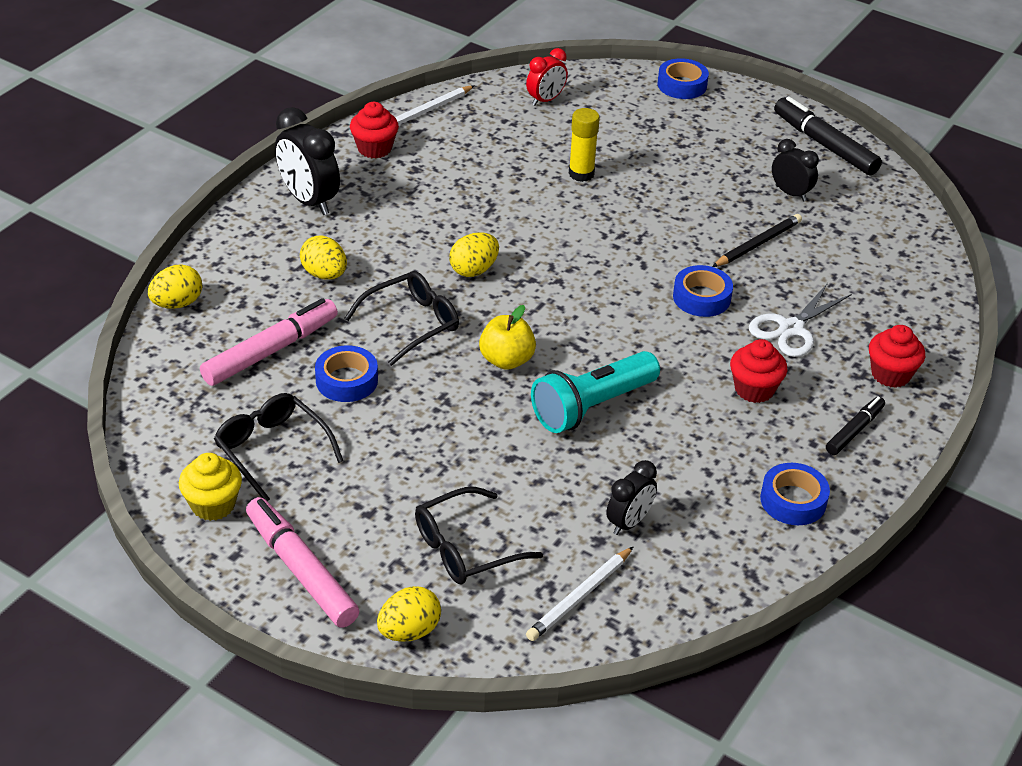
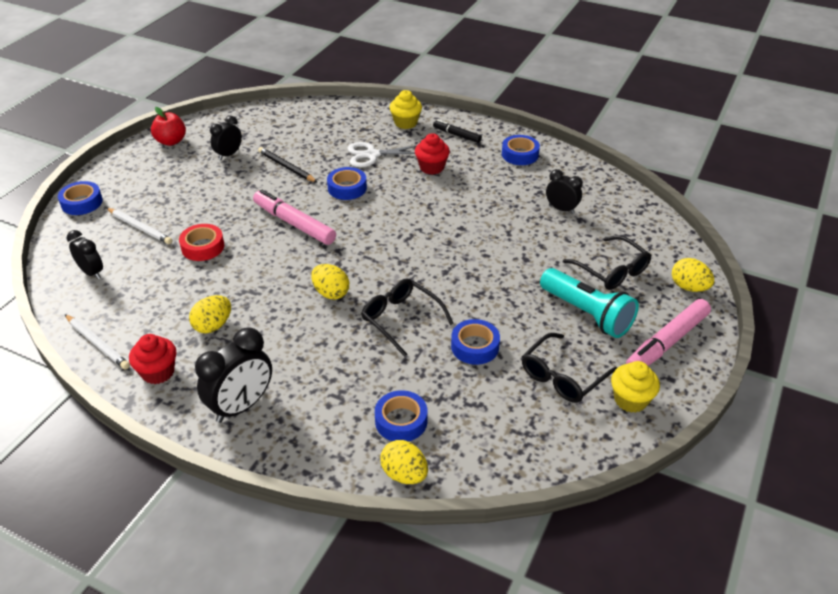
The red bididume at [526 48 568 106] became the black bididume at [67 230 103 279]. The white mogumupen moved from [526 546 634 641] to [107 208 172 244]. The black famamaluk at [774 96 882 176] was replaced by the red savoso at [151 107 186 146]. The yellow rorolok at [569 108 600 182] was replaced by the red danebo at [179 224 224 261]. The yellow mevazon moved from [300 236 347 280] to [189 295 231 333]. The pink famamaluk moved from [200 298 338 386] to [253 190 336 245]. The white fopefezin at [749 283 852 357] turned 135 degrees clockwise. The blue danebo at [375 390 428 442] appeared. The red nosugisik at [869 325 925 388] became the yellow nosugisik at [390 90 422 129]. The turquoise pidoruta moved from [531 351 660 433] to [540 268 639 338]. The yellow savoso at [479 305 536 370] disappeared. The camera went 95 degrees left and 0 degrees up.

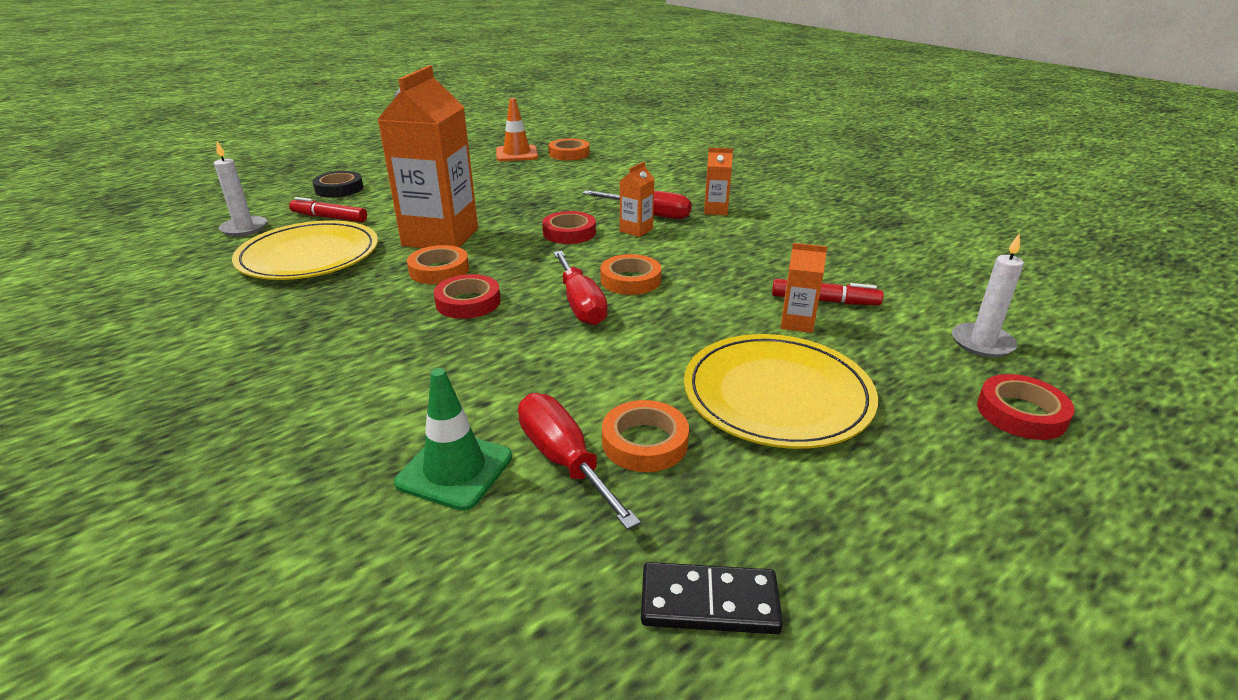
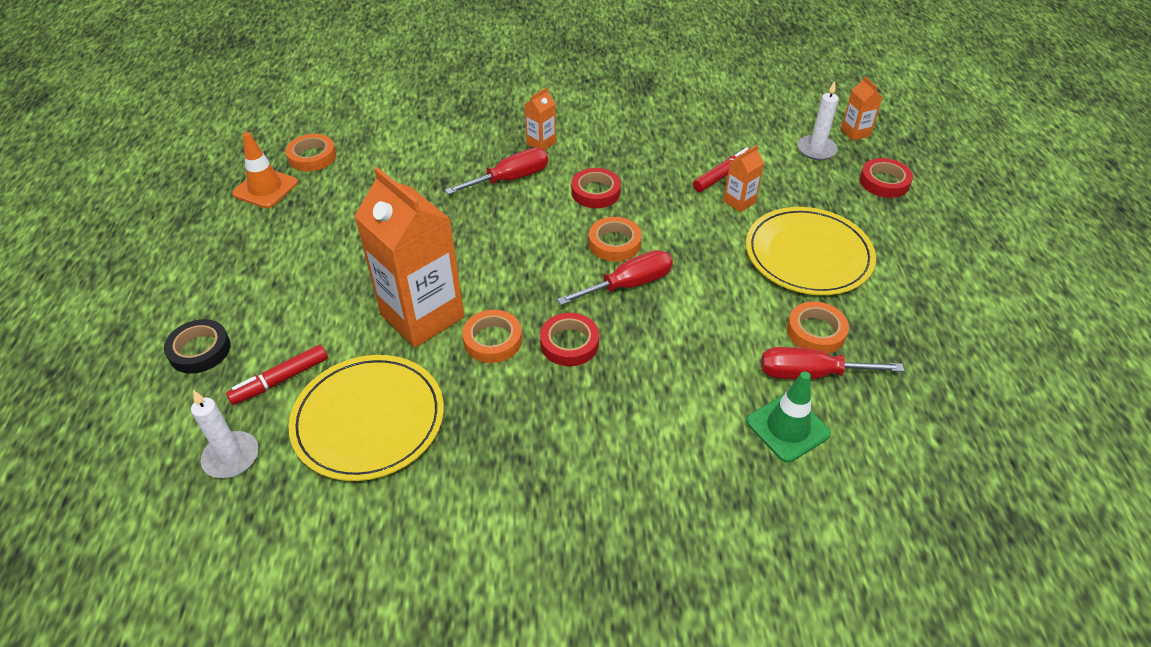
The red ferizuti at [553 251 608 325] turned 45 degrees counterclockwise. The red danebo moved from [542 211 596 244] to [571 168 621 208]. The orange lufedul moved from [619 162 654 237] to [841 76 883 141]. The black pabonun at [641 562 783 634] disappeared. The camera went 55 degrees left and 15 degrees up.

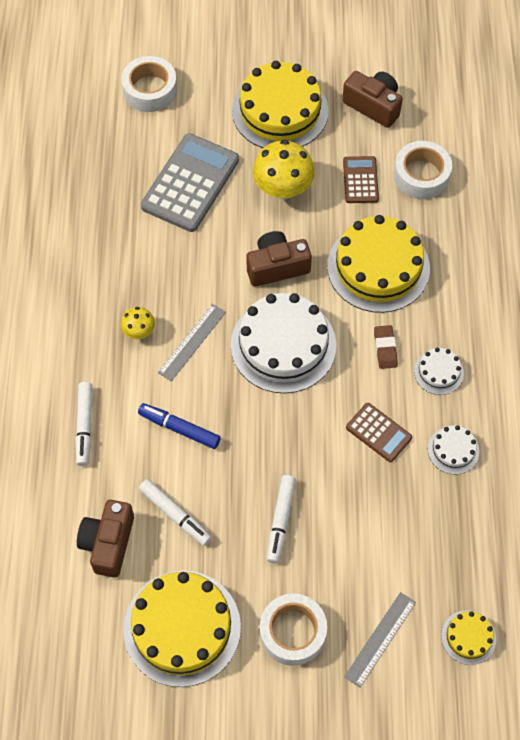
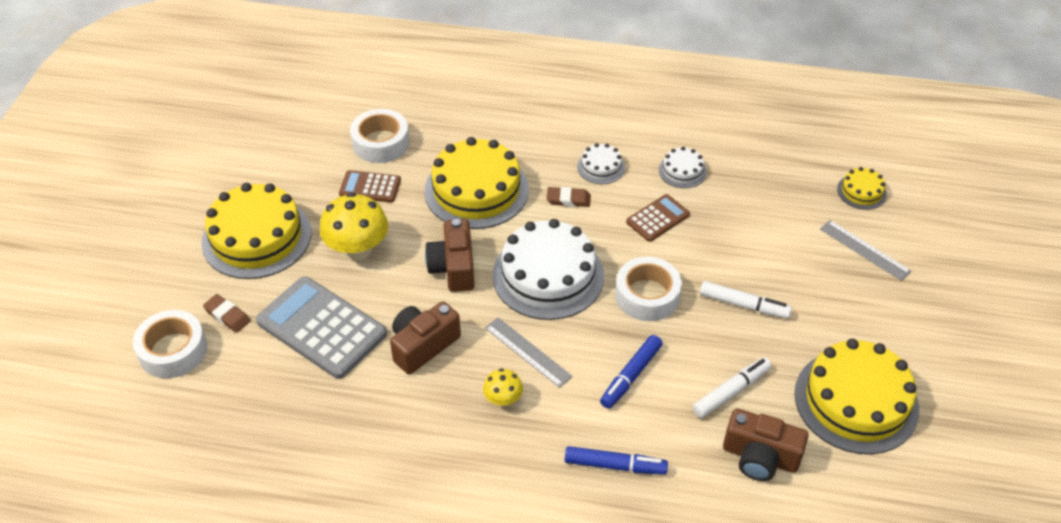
The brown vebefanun at [203 294 251 333] appeared. The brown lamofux moved from [342 71 403 128] to [390 301 461 374]. The white famamaluk at [75 382 93 466] became the blue famamaluk at [565 446 668 475]. The white danebo moved from [260 593 327 666] to [615 257 682 321]. The camera went 80 degrees left and 15 degrees down.

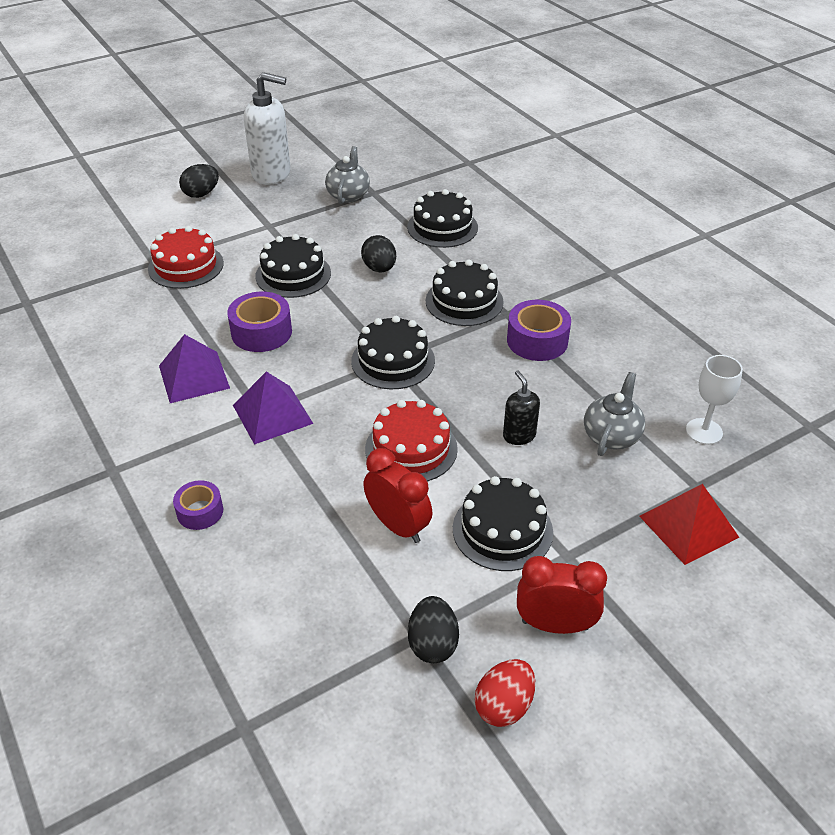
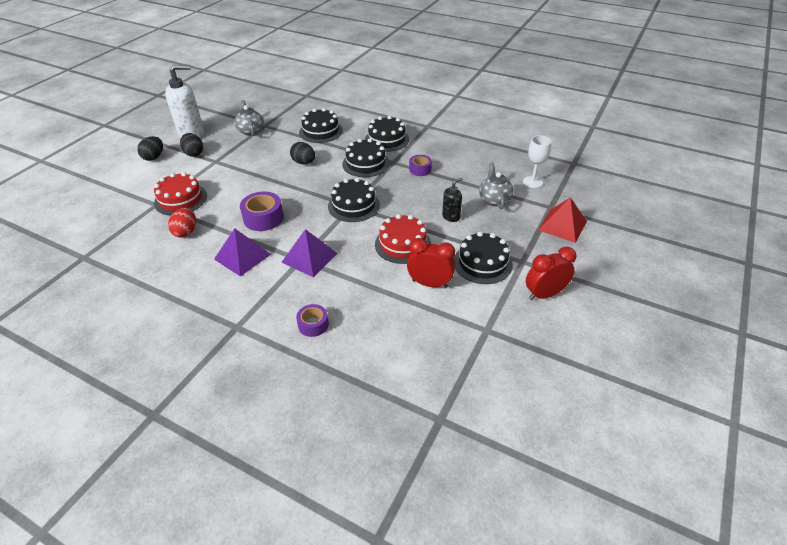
The red mevazon moved from [475 659 535 727] to [168 208 196 237]. The black mevazon moved from [408 596 459 663] to [180 133 203 157]. The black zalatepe moved from [255 234 331 298] to [365 116 409 152]. The purple danebo at [507 300 571 361] changed to 0.62 times the size. The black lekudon at [503 371 540 445] turned 105 degrees clockwise. The camera went 30 degrees left and 0 degrees up.

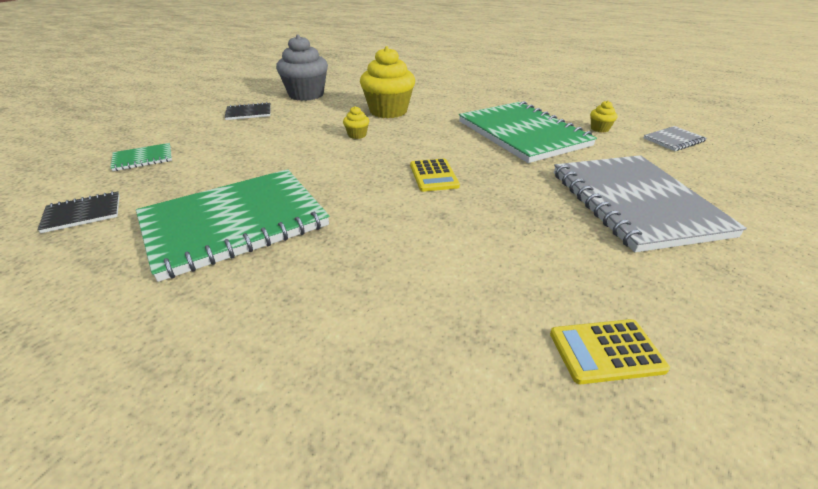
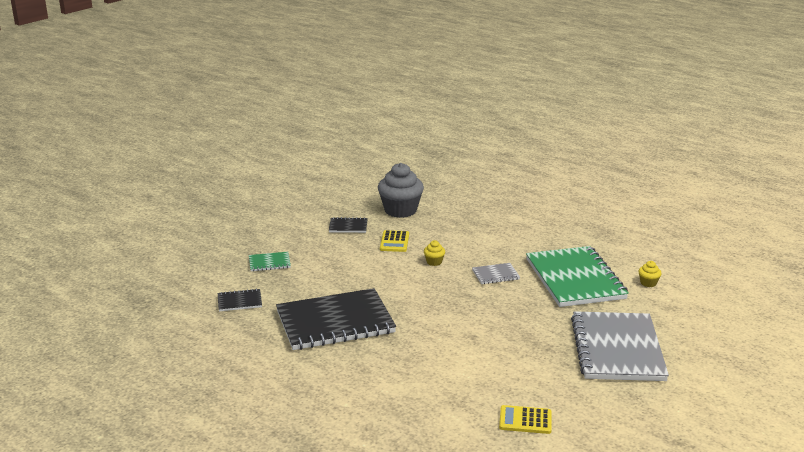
The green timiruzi at [136 169 330 282] became the black timiruzi at [276 288 396 350]. The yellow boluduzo moved from [410 158 460 192] to [380 230 409 252]. The grey timiruzi moved from [644 126 707 151] to [472 263 520 284]. The yellow nosugisik at [360 46 415 118] disappeared. The camera went 15 degrees right and 10 degrees down.

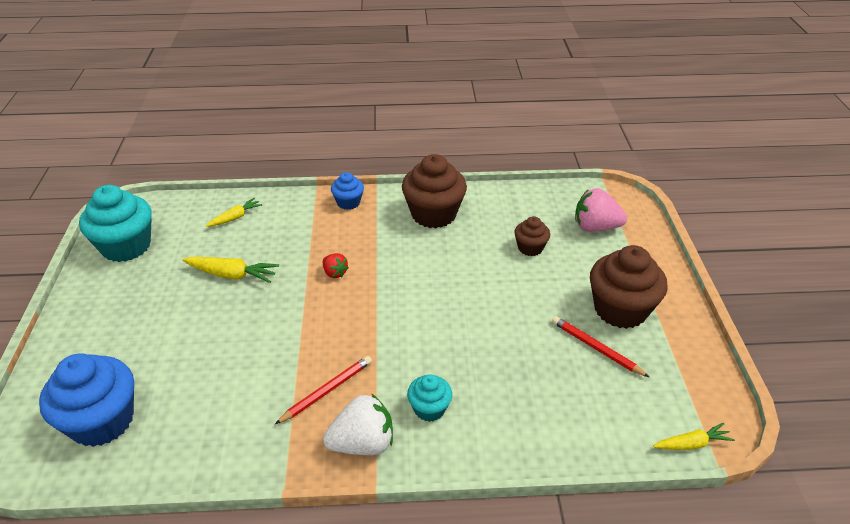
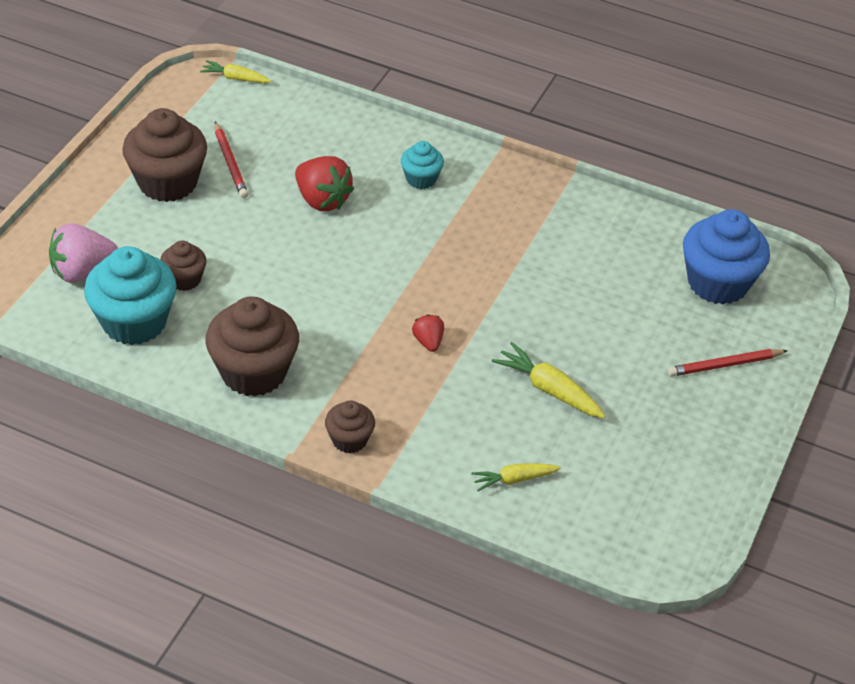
The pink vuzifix at [575 188 627 232] turned 120 degrees clockwise. The turquoise nosugisik moved from [79 185 152 262] to [84 246 177 345]. The red vuzifix at [295 156 354 211] appeared. The blue nosugisik at [331 172 364 210] became the brown nosugisik at [325 400 375 454]. The red mogumupen moved from [275 356 372 424] to [667 349 788 377]. The white vuzifix at [323 394 393 455] disappeared. The camera went 155 degrees left and 5 degrees up.

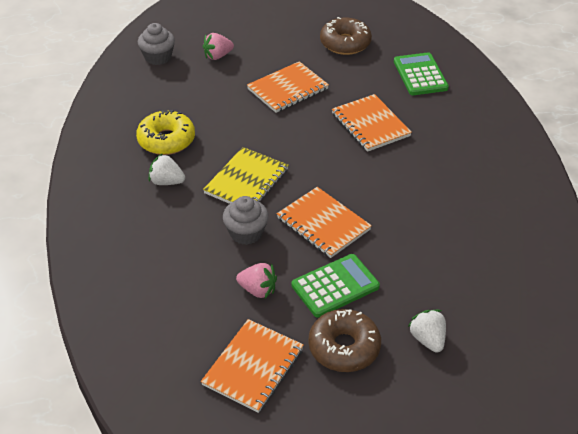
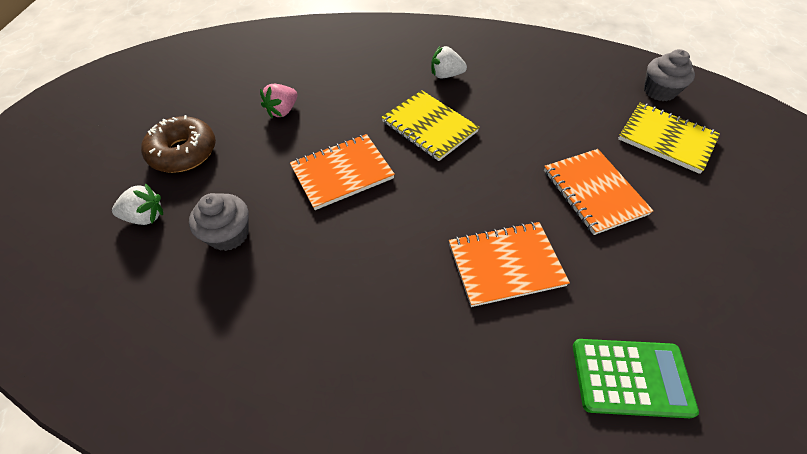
The grey nosugisik moved from [223 196 268 245] to [189 193 249 251]. The white vuzifix at [149 153 185 185] turned 120 degrees counterclockwise. The pink vuzifix at [203 33 234 60] was replaced by the yellow timiruzi at [618 103 720 174]. The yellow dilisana at [136 110 195 155] disappeared. The orange timiruzi at [201 319 304 413] disappeared. The green boluduzo at [292 254 380 317] disappeared. The brown dilisana at [320 17 372 55] disappeared. The camera went 105 degrees right and 10 degrees up.

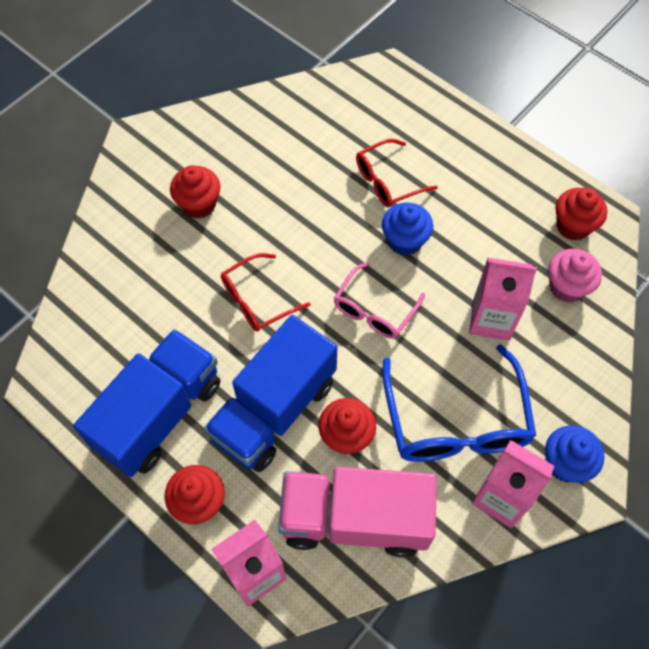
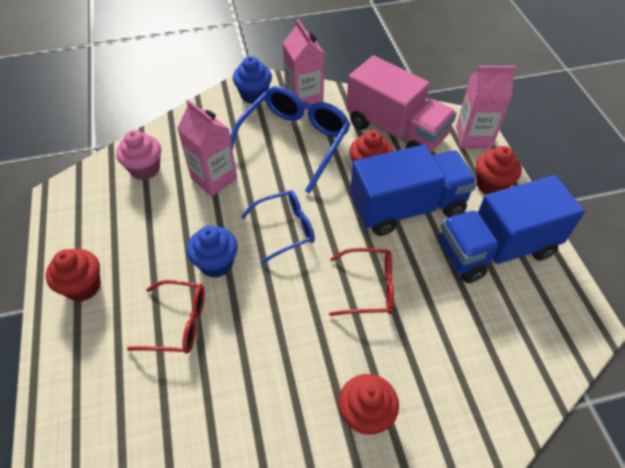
The red nosugisik moved from [556 188 607 241] to [46 249 101 302]. The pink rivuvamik at [334 262 425 338] became the blue rivuvamik at [241 190 315 264]. The camera went 145 degrees left and 10 degrees down.

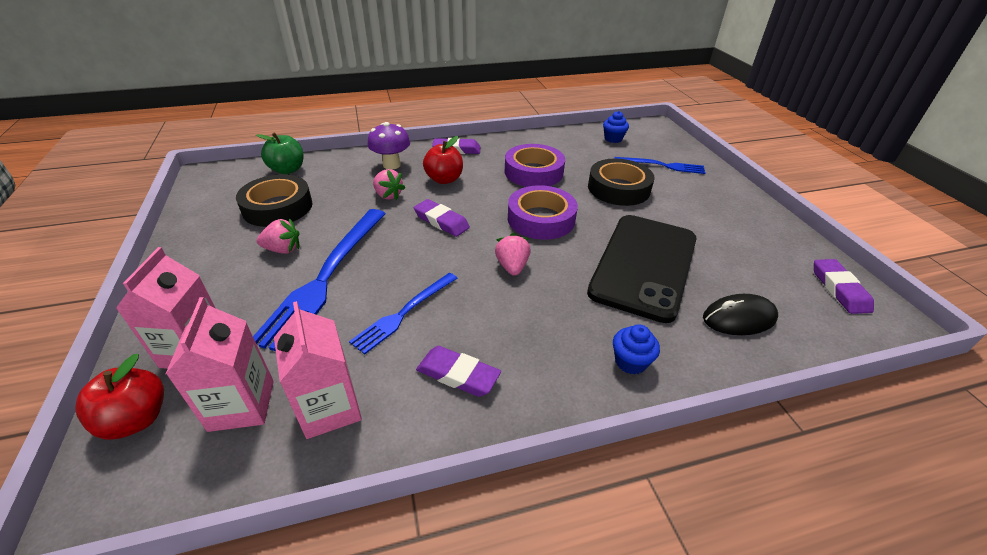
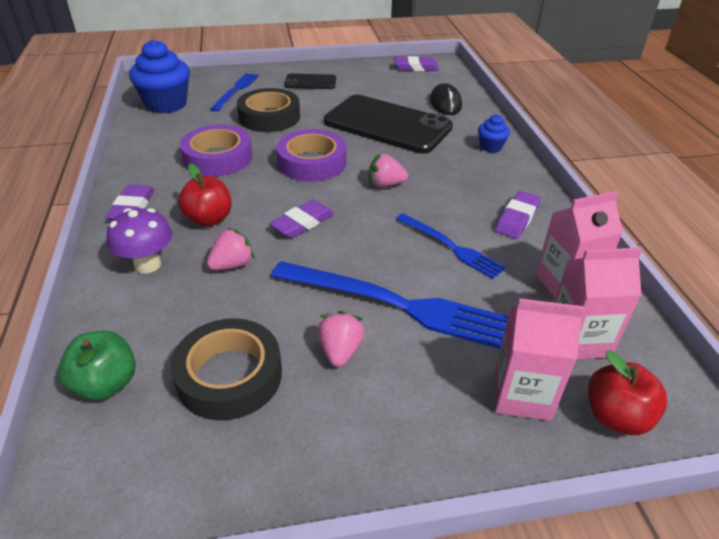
The blue nosugisik at [603 111 629 143] changed to 2.00 times the size. The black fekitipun at [284 74 336 89] appeared. The camera went 85 degrees left and 0 degrees up.

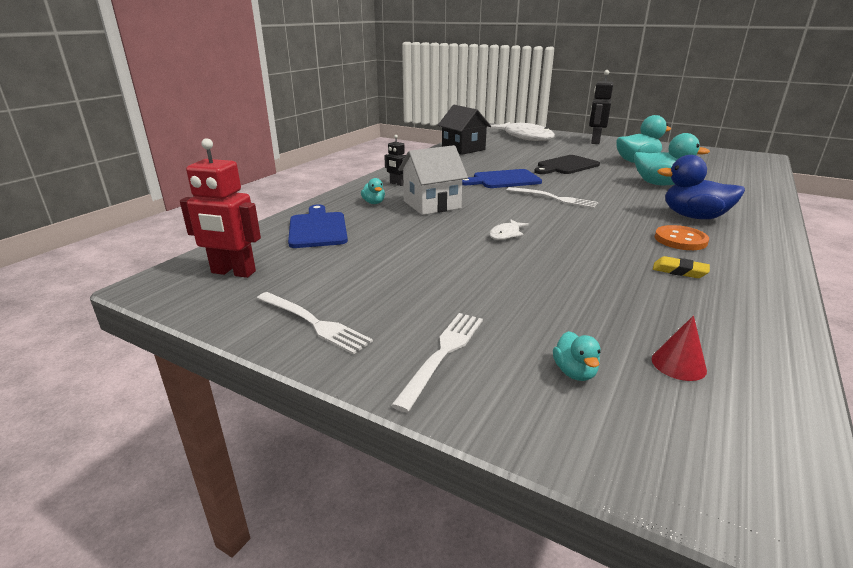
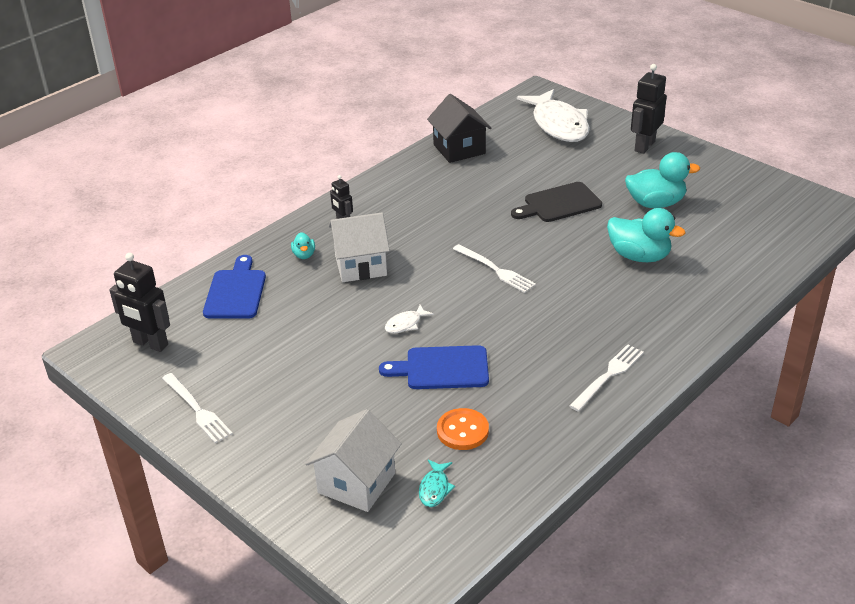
The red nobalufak at [180 138 261 278] became the black nobalufak at [109 253 170 352]. The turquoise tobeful at [553 331 600 381] was replaced by the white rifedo at [305 409 402 512]. The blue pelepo moved from [462 169 542 188] to [379 345 489 389]. The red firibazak at [652 315 707 381] was replaced by the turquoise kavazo at [419 459 455 507]. The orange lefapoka moved from [655 225 709 250] to [437 408 489 450]. The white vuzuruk moved from [391 313 483 412] to [569 344 644 412]. The yellow vebefanun at [653 256 710 278] disappeared. The blue tobeful at [657 155 745 219] disappeared. The camera went 15 degrees right and 10 degrees up.

